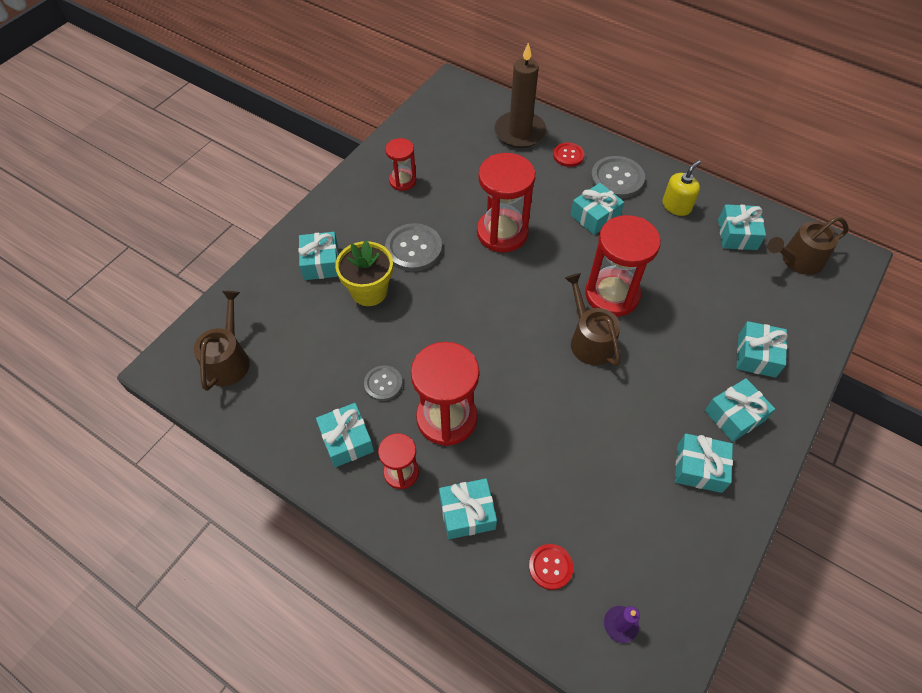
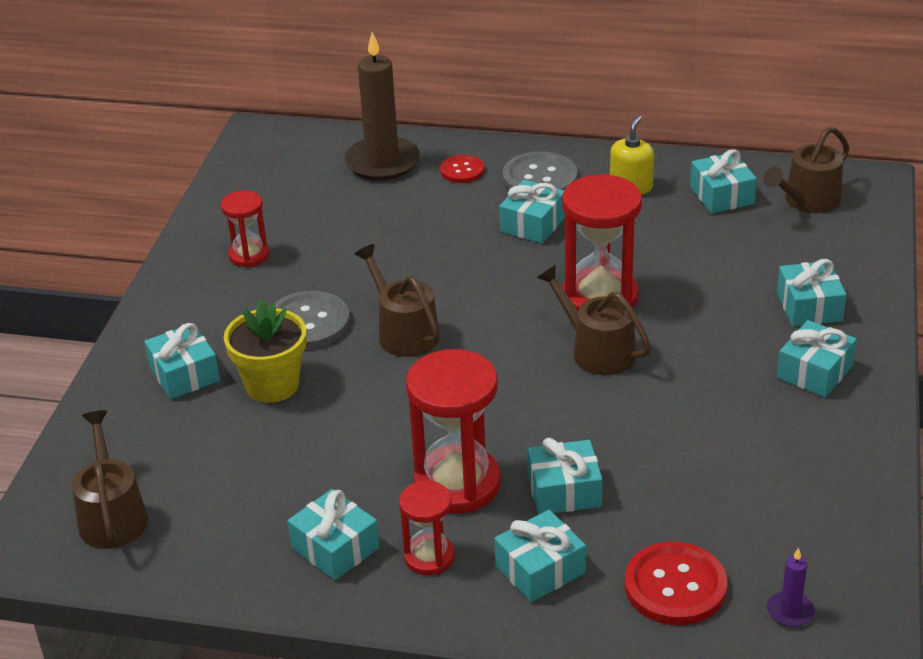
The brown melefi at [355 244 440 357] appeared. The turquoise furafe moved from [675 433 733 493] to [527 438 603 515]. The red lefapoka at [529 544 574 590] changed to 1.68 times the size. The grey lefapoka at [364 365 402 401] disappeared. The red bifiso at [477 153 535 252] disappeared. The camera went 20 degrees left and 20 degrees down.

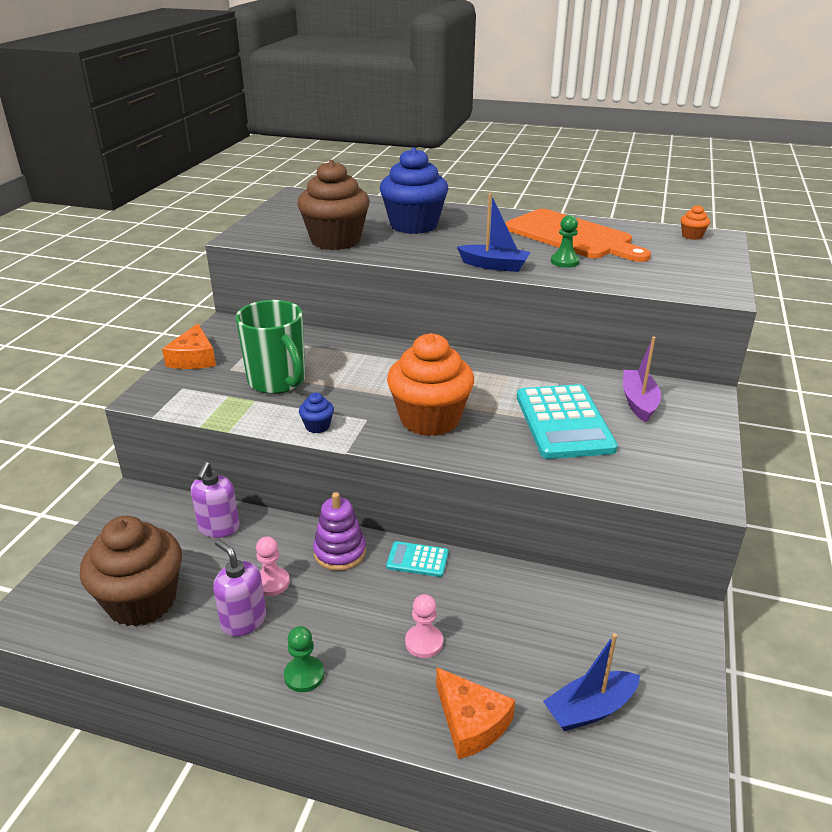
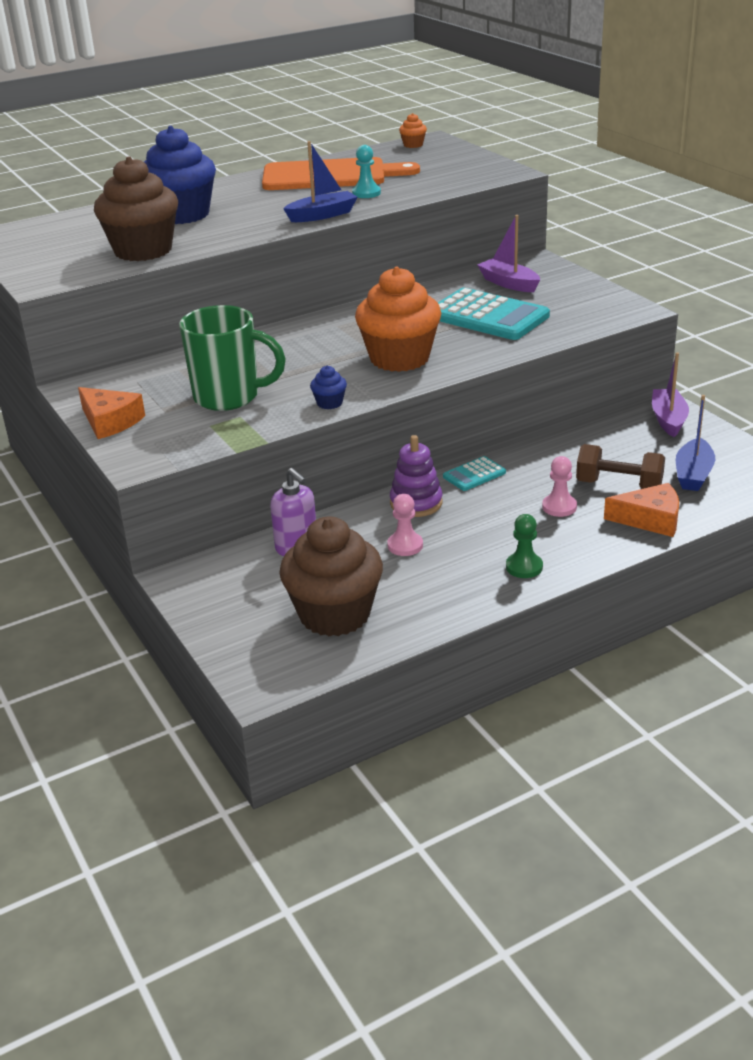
The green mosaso at [551 215 580 268] became the turquoise mosaso at [352 145 381 198]. The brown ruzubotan at [576 444 665 489] appeared. The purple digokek at [652 352 689 437] appeared. The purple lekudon at [213 539 266 636] disappeared. The camera went 45 degrees left and 0 degrees up.

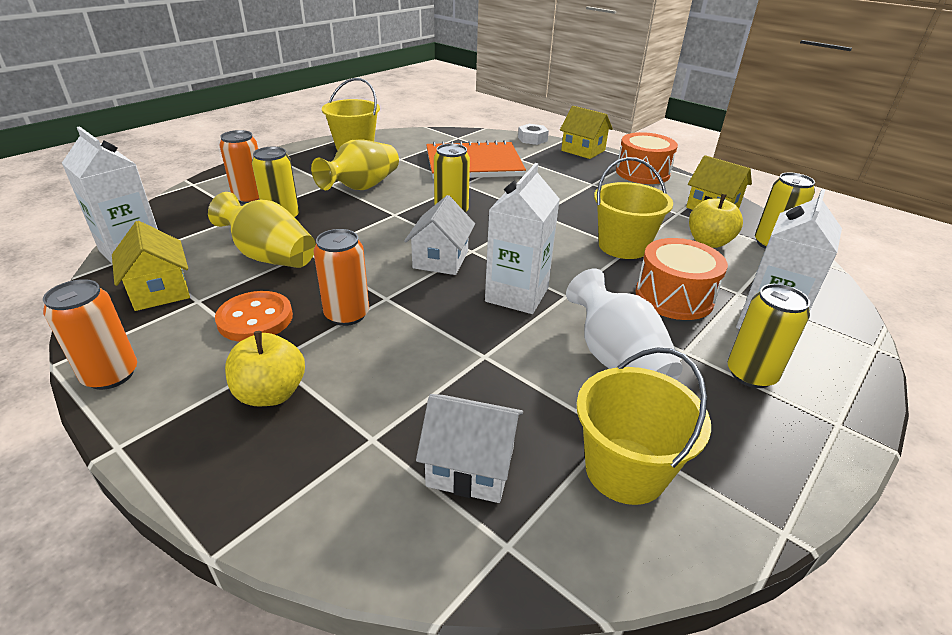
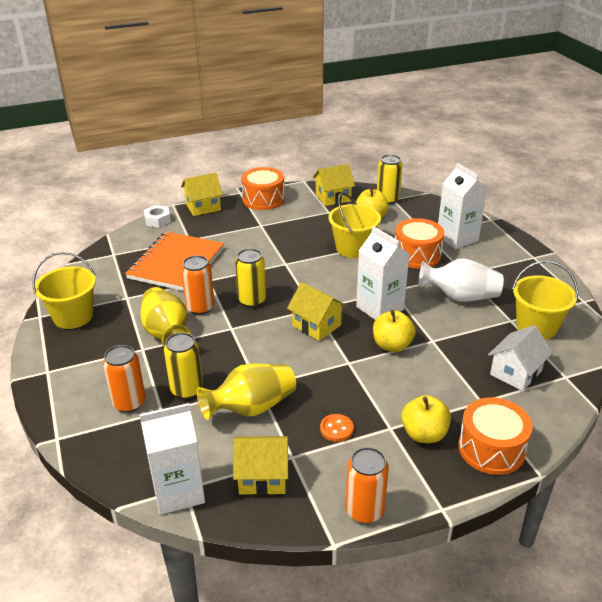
The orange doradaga moved from [313 229 369 326] to [181 255 215 315]. The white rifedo at [404 195 475 275] became the yellow rifedo at [287 282 347 341]. The orange lefapoka at [215 291 293 342] changed to 0.61 times the size. The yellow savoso at [373 310 416 352] appeared. The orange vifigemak at [458 397 533 475] appeared. The yellow doradaga at [728 284 810 388] disappeared. The camera went 60 degrees left and 0 degrees up.

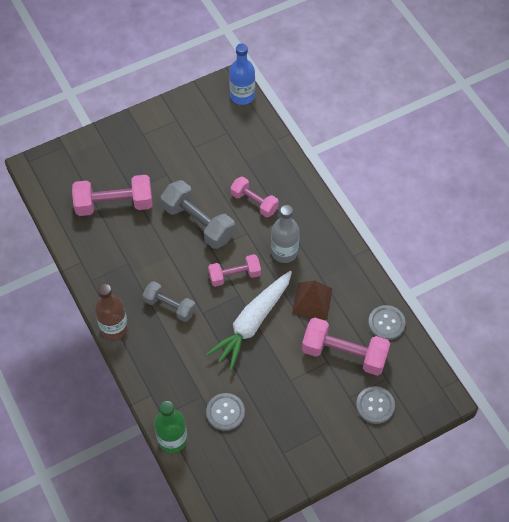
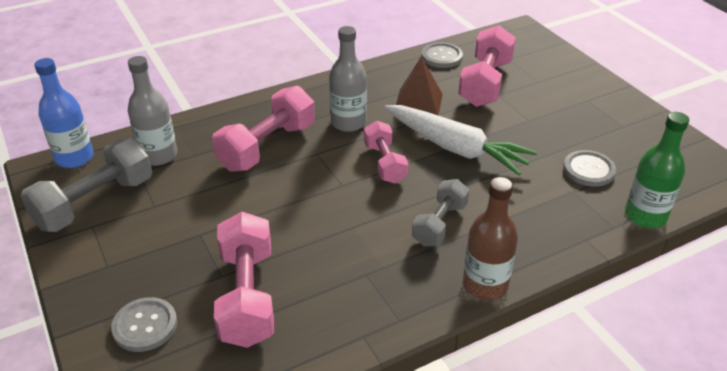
The grey ruzubotan moved from [161 180 235 249] to [20 138 152 232]. The grey lefapoka moved from [356 386 395 424] to [111 297 177 352]. The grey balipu at [128 56 177 166] appeared. The pink ruzubotan at [230 176 279 218] changed to 1.58 times the size. The camera went 90 degrees left and 20 degrees down.

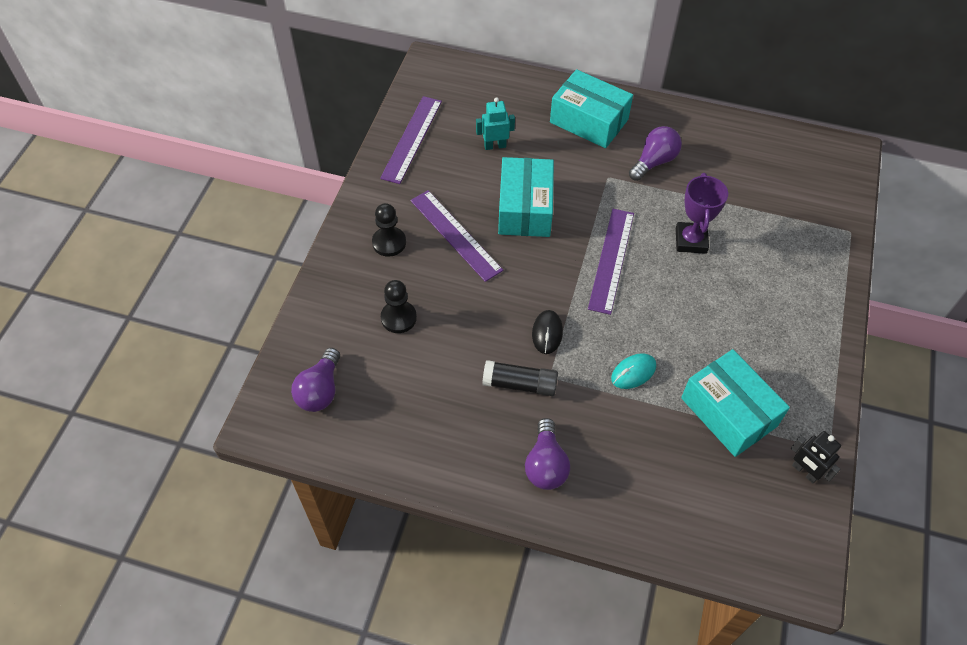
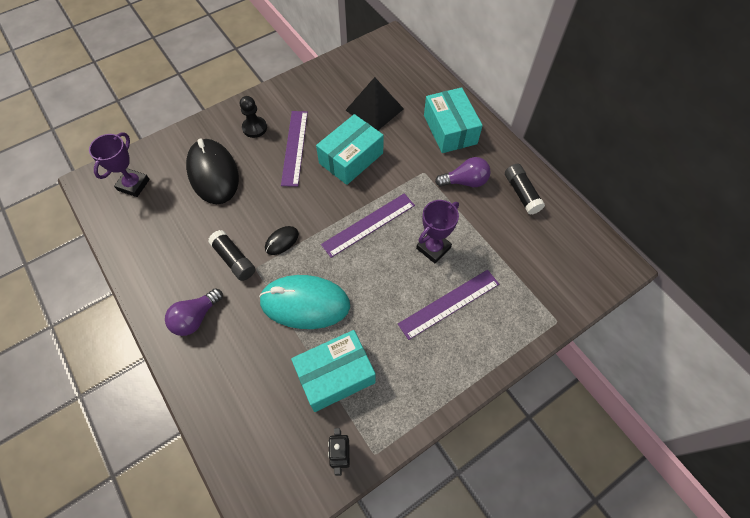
The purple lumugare at [291 348 340 412] was replaced by the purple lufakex at [89 132 150 197]. The black mosaso at [381 280 417 333] was replaced by the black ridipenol at [186 138 239 204]. The turquoise ridipenol at [611 353 656 389] changed to 2.20 times the size. The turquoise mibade at [681 349 790 457] turned 60 degrees clockwise. The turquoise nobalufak at [476 97 515 150] was replaced by the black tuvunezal at [346 77 404 130]. The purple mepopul moved from [380 96 442 184] to [398 270 499 340]. The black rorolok at [505 164 545 215] appeared. The camera went 40 degrees right and 5 degrees up.

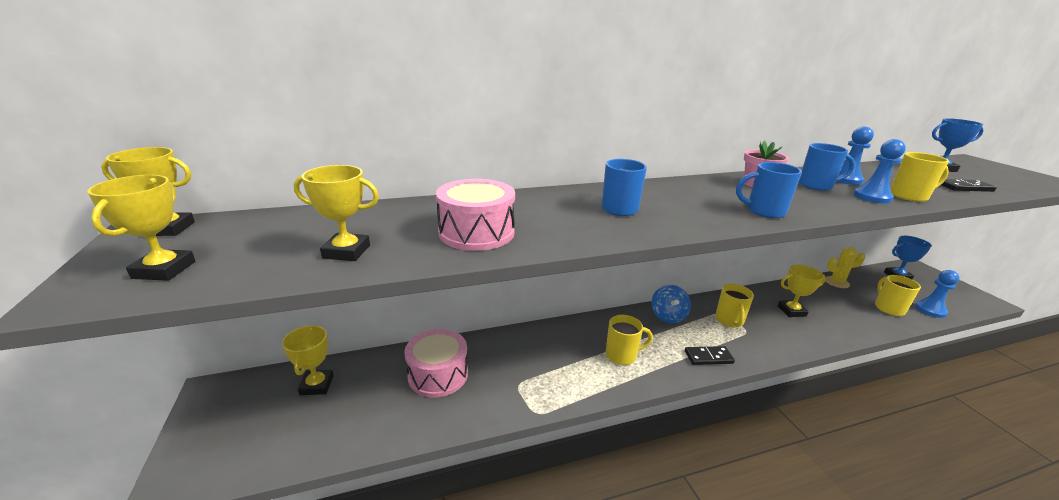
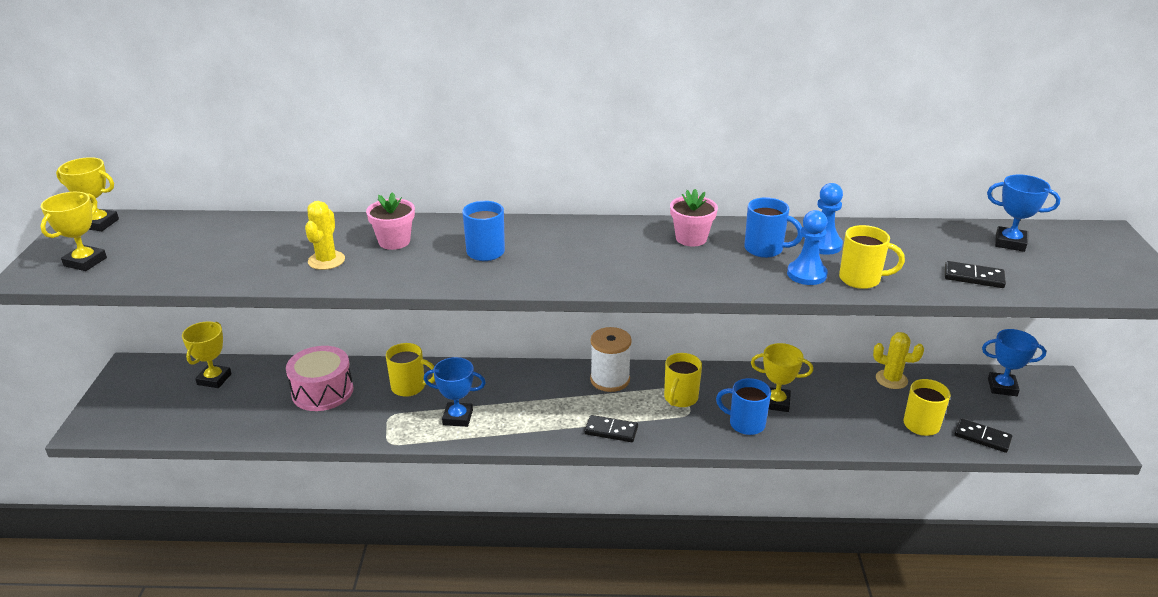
The pink vifigemak at [436 179 515 251] was replaced by the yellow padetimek at [305 201 345 270]. The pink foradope at [366 192 415 250] appeared. The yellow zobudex moved from [606 315 653 365] to [386 343 435 397]. The blue lufakex at [424 357 486 427] appeared. The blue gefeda at [652 285 691 323] was replaced by the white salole at [590 327 632 392]. The blue zobudex moved from [736 162 802 218] to [716 378 771 435]. The blue mosaso at [915 270 960 318] was replaced by the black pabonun at [955 418 1012 453]. The yellow lufakex at [294 165 379 261] disappeared. The camera went 20 degrees right and 5 degrees up.

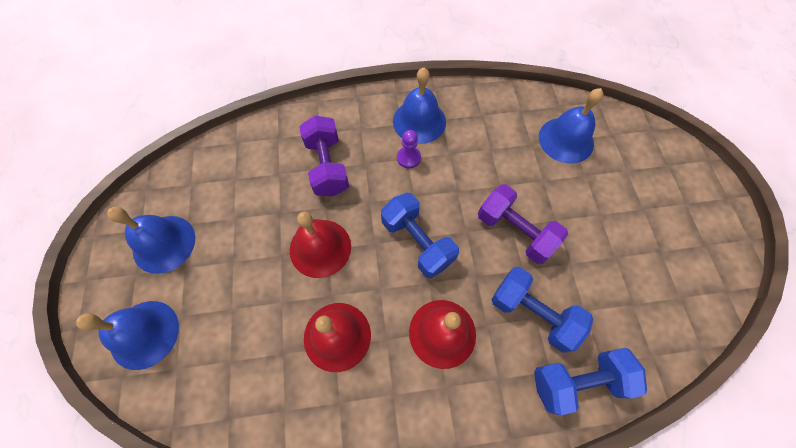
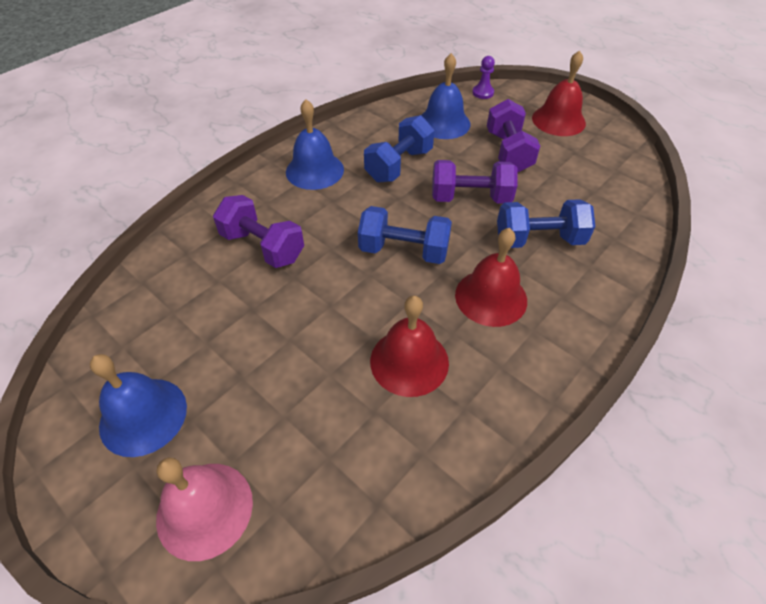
The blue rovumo at [76 301 179 370] became the pink rovumo at [156 457 253 561]. The blue ruzubotan moved from [534 348 647 415] to [364 115 434 182]. The purple mosaso moved from [397 130 421 168] to [472 56 495 99]. The purple ruzubotan at [487 99 540 172] appeared. The red rovumo moved from [290 212 351 278] to [532 50 586 136]. The camera went 40 degrees left and 15 degrees down.

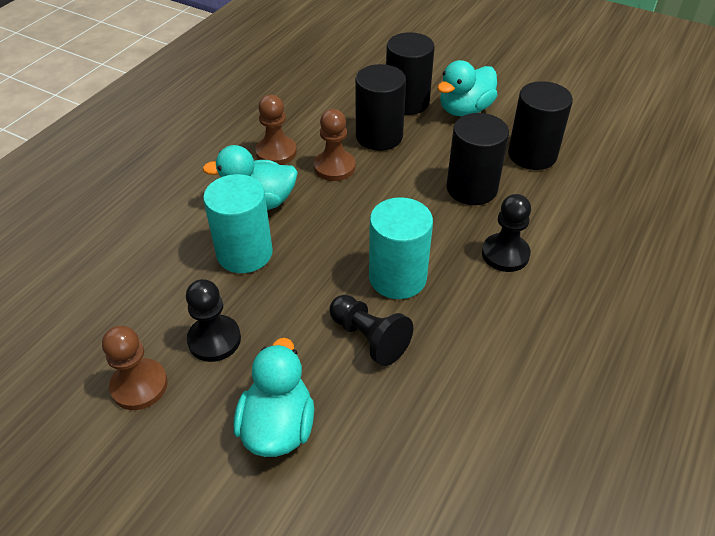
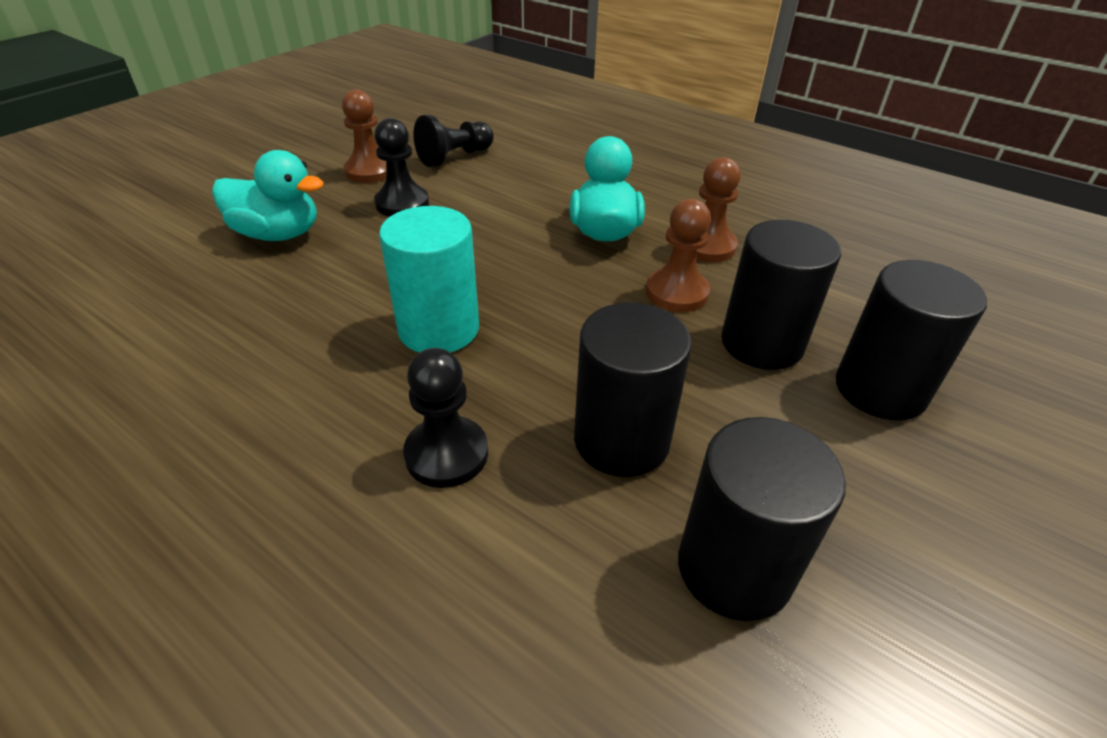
The black mosaso moved from [329 295 413 366] to [414 115 494 167]. The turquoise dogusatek at [203 174 273 273] disappeared. The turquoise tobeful at [437 60 497 116] disappeared. The camera went 95 degrees right and 5 degrees down.

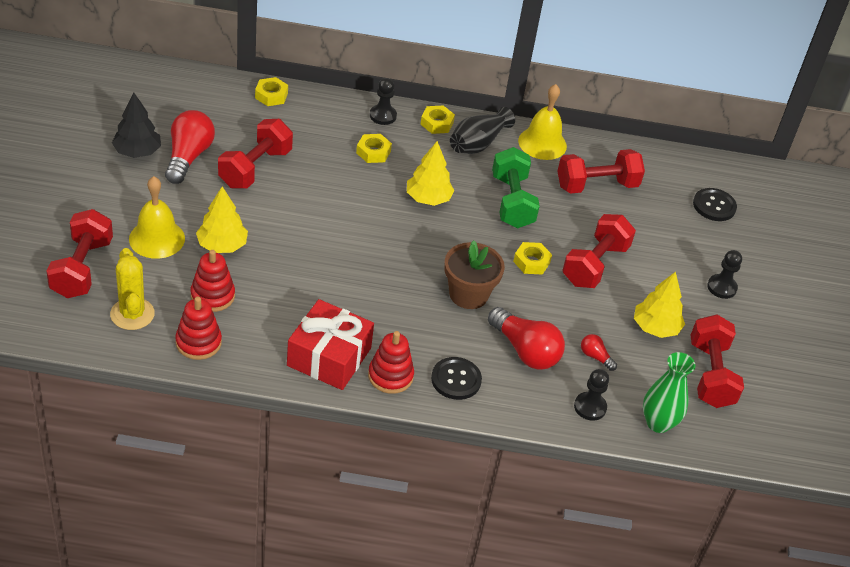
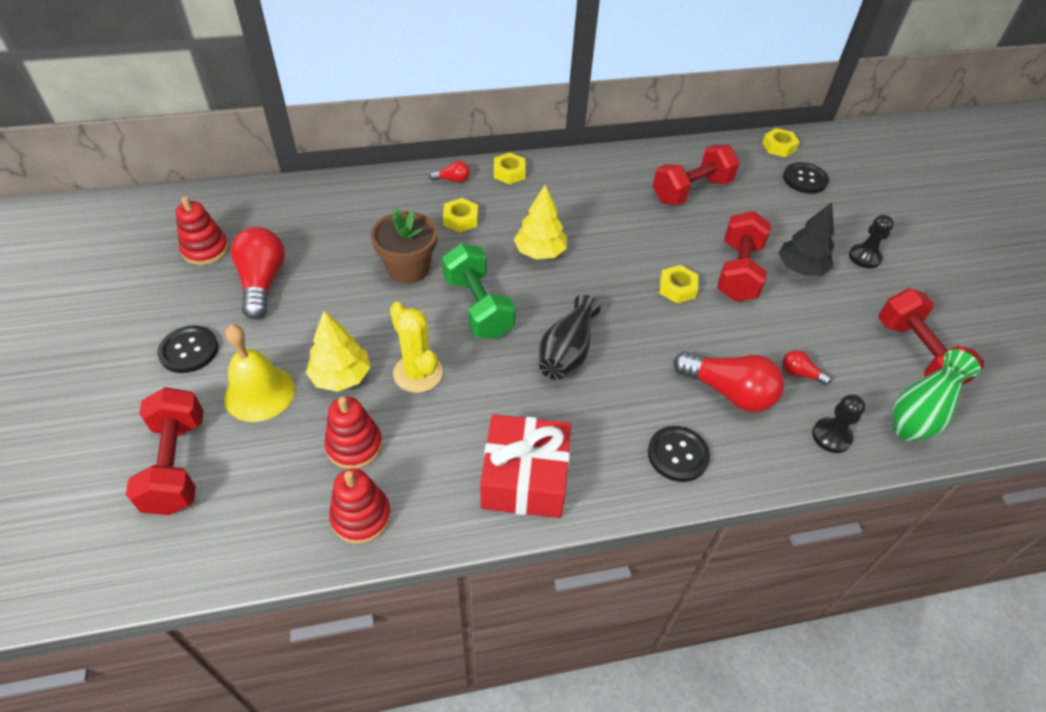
The black lefapoka at [157 326 219 373] appeared. The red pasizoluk moved from [368 331 414 394] to [175 197 229 265]. The brown foradope moved from [444 240 505 309] to [371 208 437 284]. The yellow padetimek moved from [110 248 155 330] to [390 302 443 393]. The black mosaso at [370 78 397 125] was replaced by the red lumugare at [429 161 470 182]. The green ruzubotan moved from [492 147 540 228] to [442 243 516 339]. The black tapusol moved from [450 107 515 154] to [539 295 601 380]. The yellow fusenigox moved from [255 77 288 106] to [762 128 800 157]. The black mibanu moved from [112 93 161 158] to [778 202 834 276]. The red ruzubotan at [218 119 293 188] disappeared. The yellow rovumo at [518 84 567 160] disappeared. The yellow mibanu at [634 272 685 338] disappeared. The camera went 15 degrees left and 5 degrees up.

